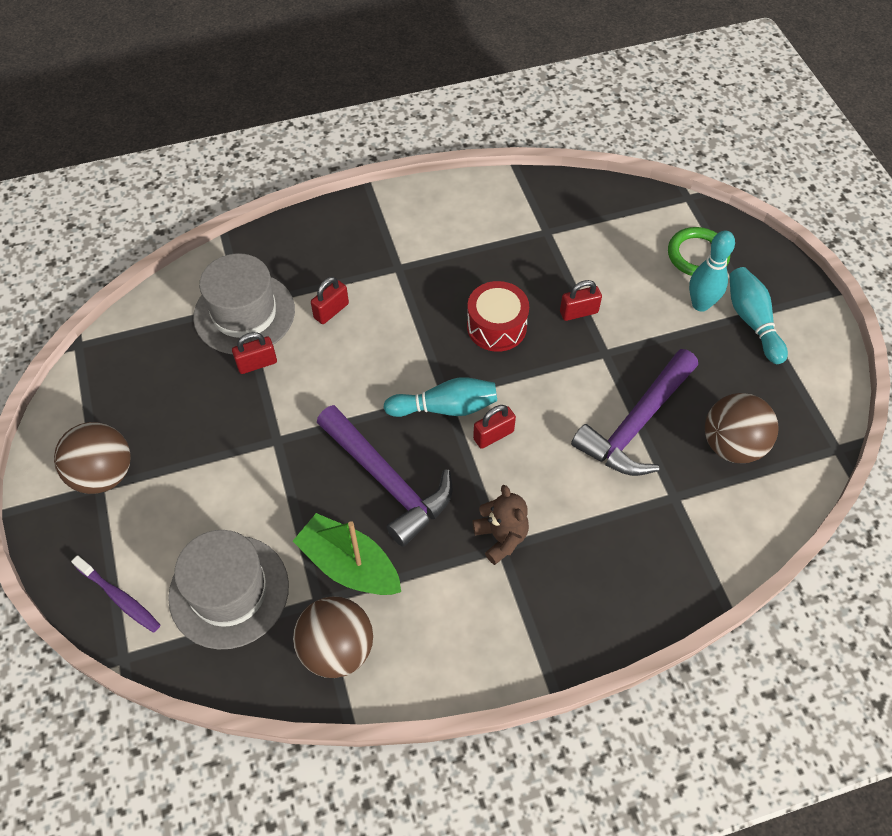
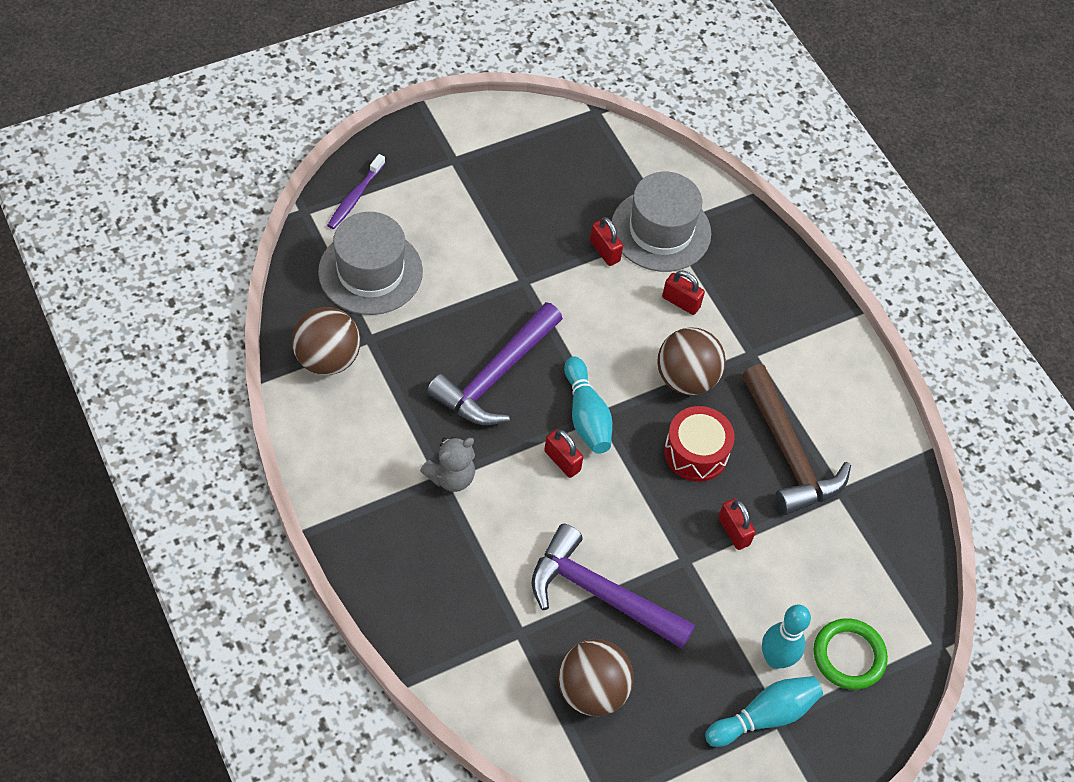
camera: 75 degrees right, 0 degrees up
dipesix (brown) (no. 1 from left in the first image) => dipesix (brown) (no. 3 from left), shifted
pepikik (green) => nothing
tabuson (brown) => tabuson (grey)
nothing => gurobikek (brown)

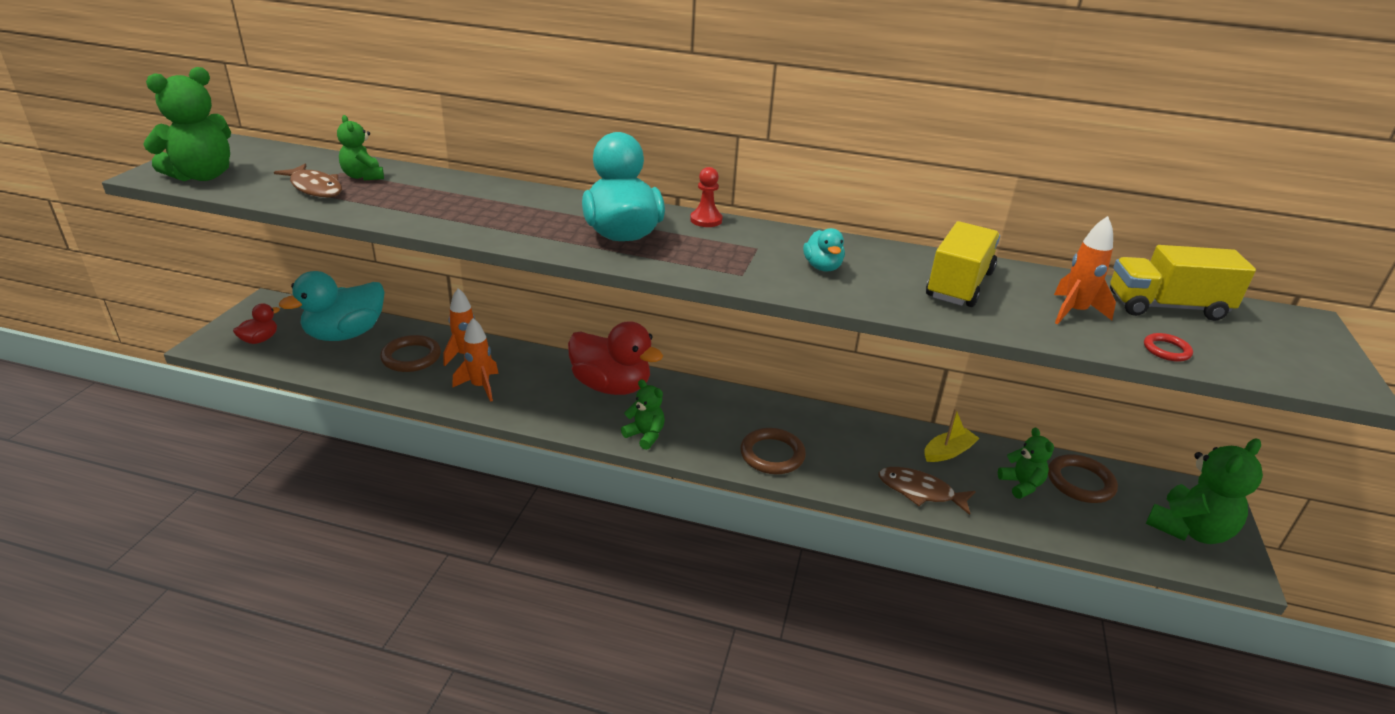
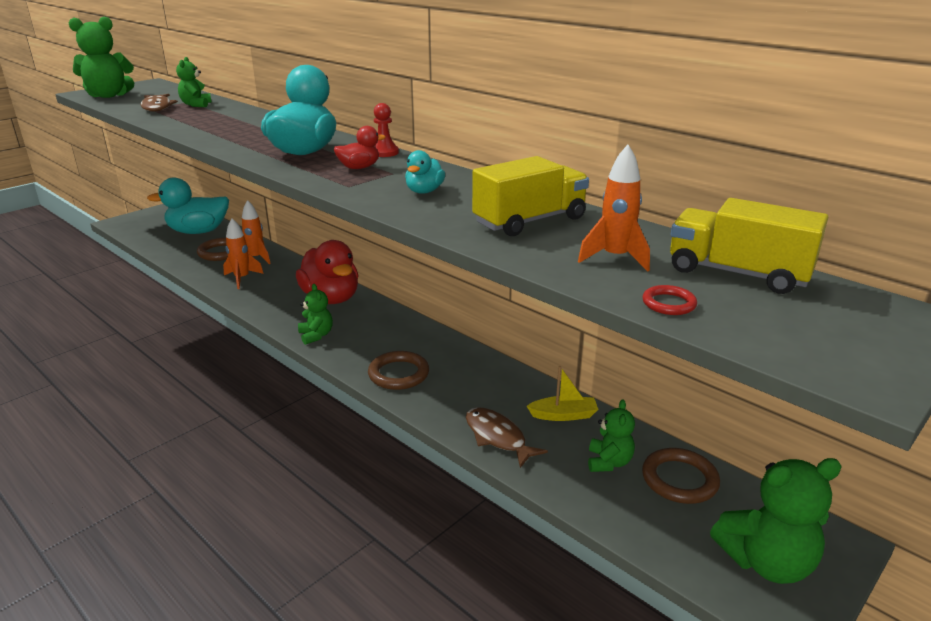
camera: 30 degrees right, 5 degrees down
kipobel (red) (no. 1 from left in the first image) => kipobel (red) (no. 2 from left), shifted

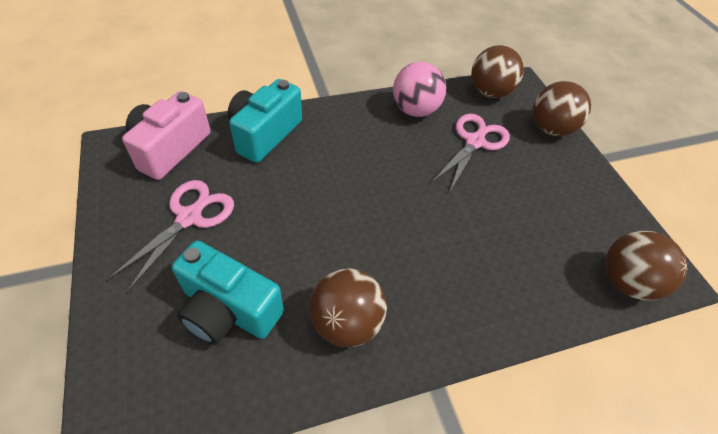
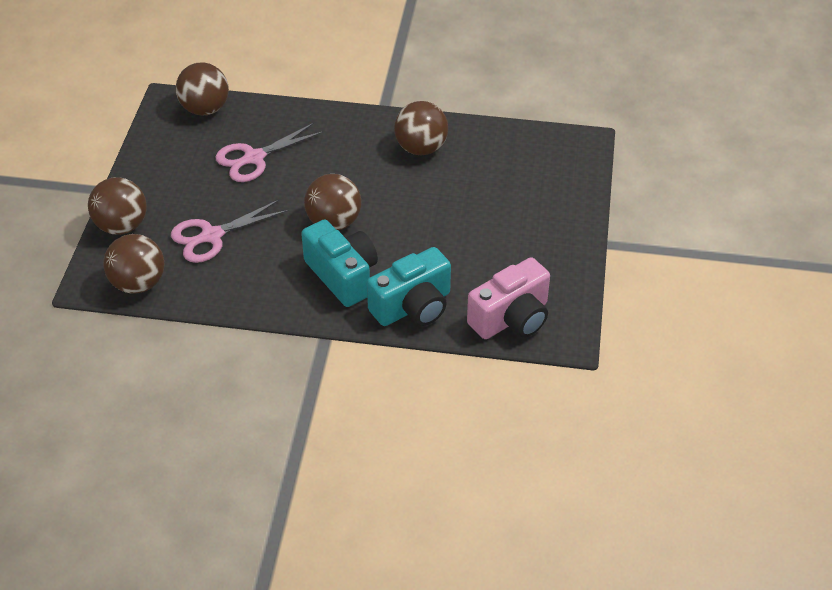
camera: 150 degrees left, 5 degrees down
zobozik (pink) (no. 1 from left in the first image) => zobozik (pink) (no. 2 from left), shifted
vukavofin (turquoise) (no. 1 from left), shifted
dipesix (pink) => nothing
nothing => dipesix (brown) (no. 4 from left)

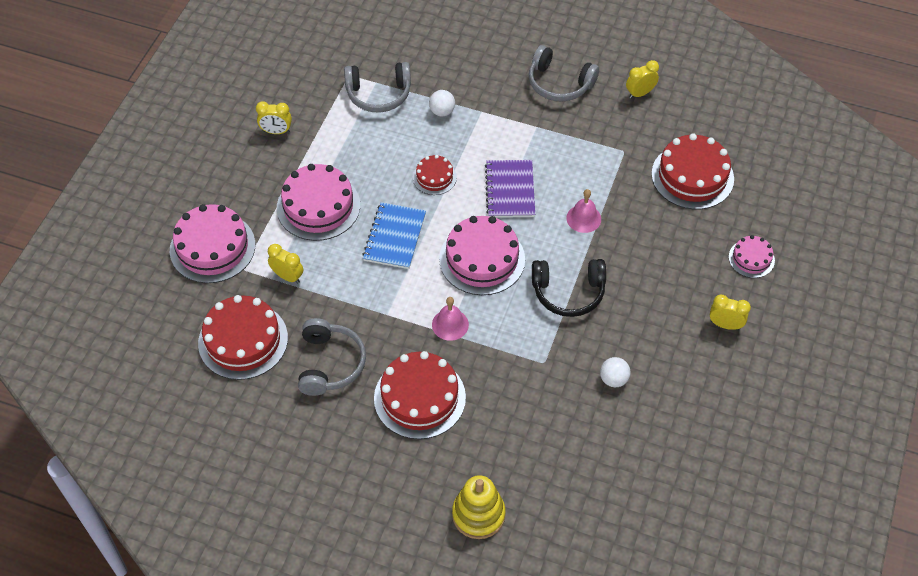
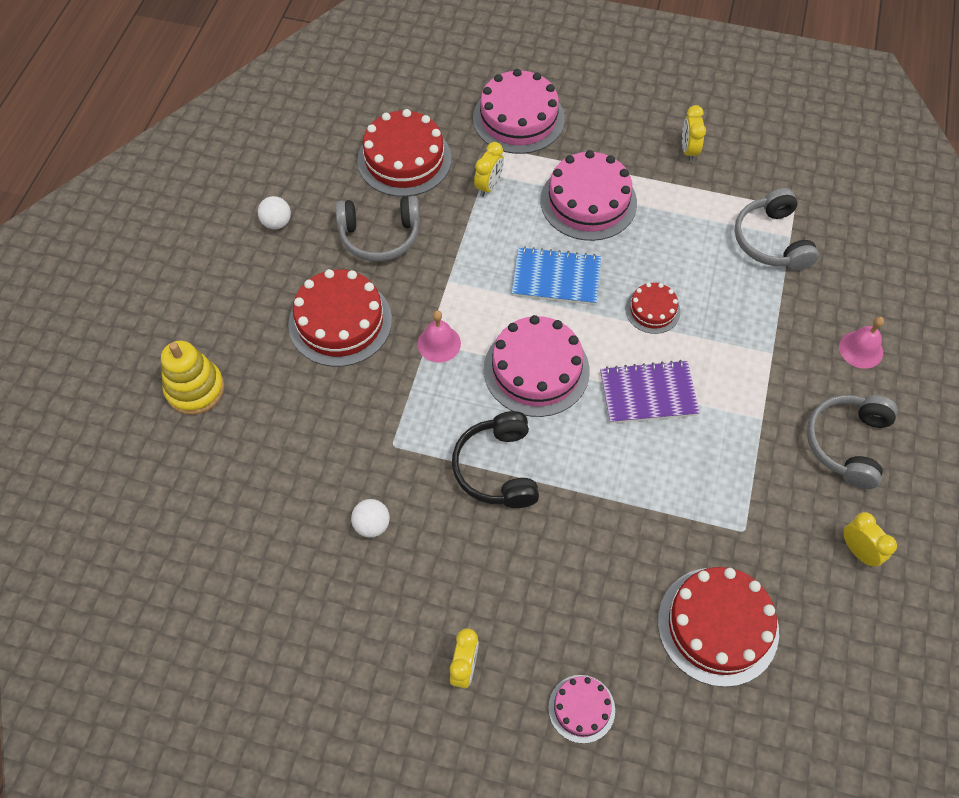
camera: 85 degrees right, 5 degrees up
dipesix (white) (no. 1 from left), shifted
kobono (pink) (no. 2 from left), shifted

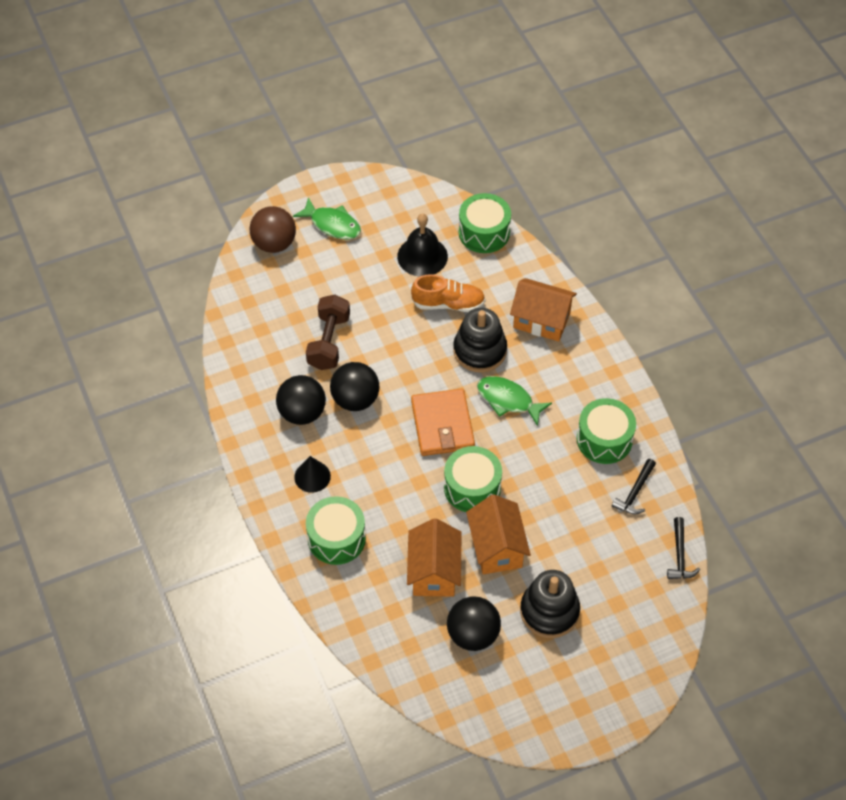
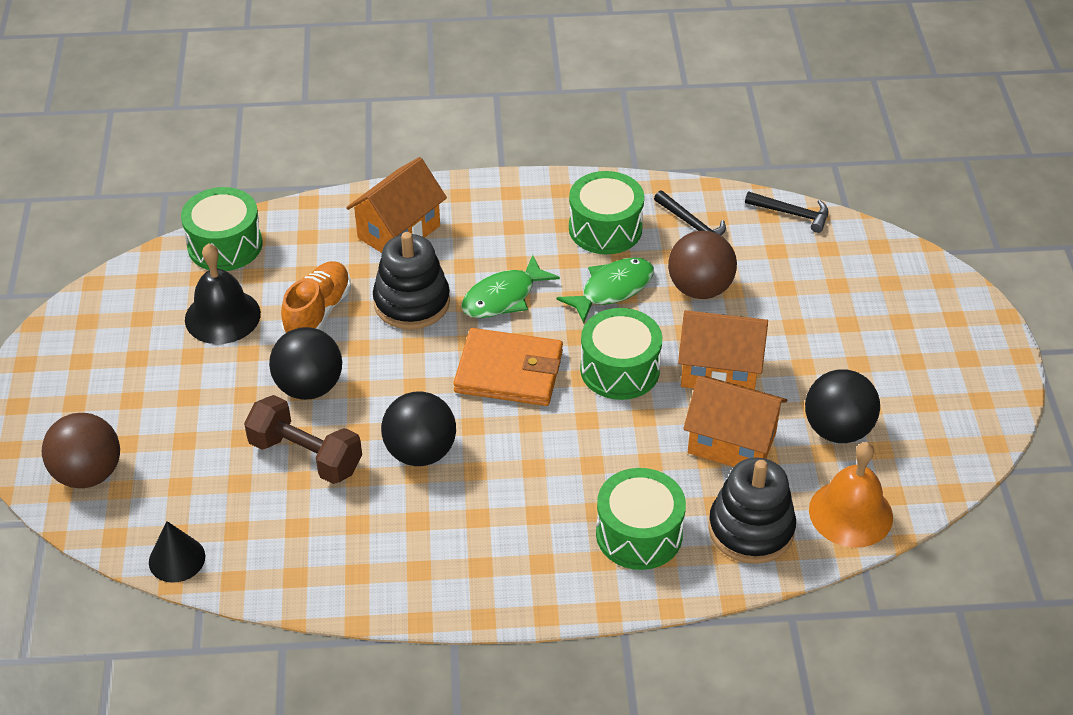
camera: 70 degrees left, 10 degrees down
dipesix (black) (no. 1 from left), shifted
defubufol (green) (no. 1 from left in the first image) => defubufol (green) (no. 2 from left), shifted
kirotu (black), shifted
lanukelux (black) (no. 2 from left), shifted
nothing => dipesix (brown) (no. 2 from left)
nothing => kobono (orange)

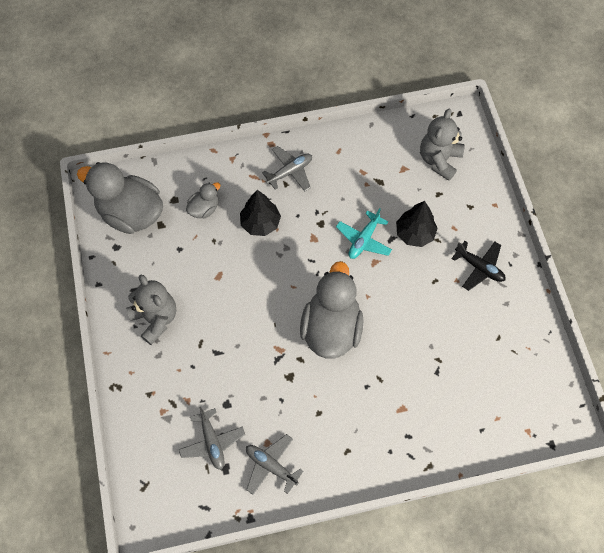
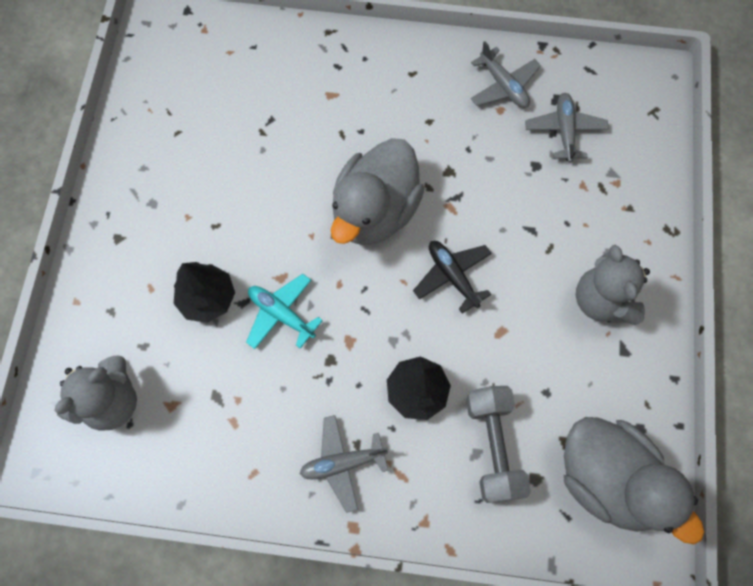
camera: 160 degrees left, 5 degrees up
kipobel (grey) (no. 2 from left) => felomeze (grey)
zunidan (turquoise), 105 degrees counterclockwise
zunidan (black), shifted

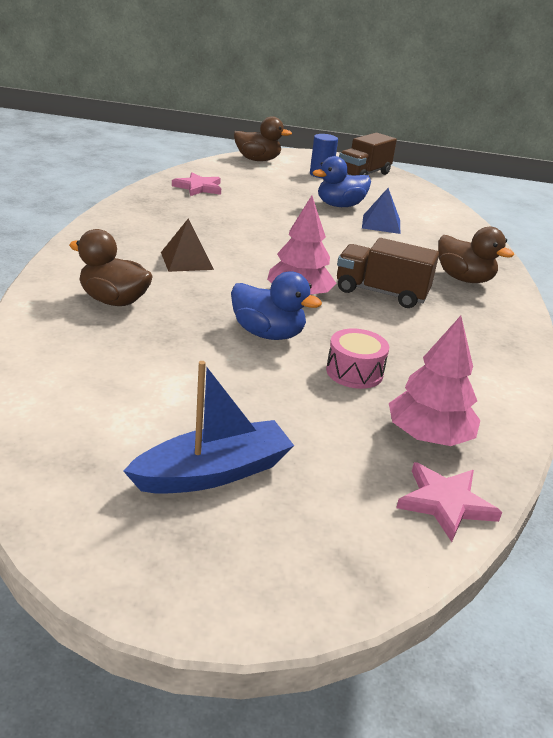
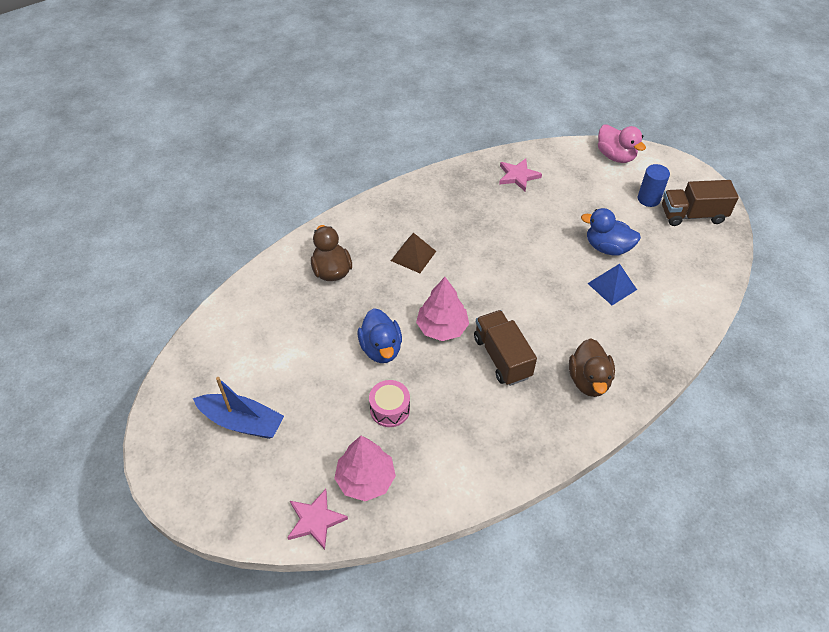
camera: 50 degrees right, 20 degrees up
kipobel (brown) (no. 2 from left) => kipobel (pink)

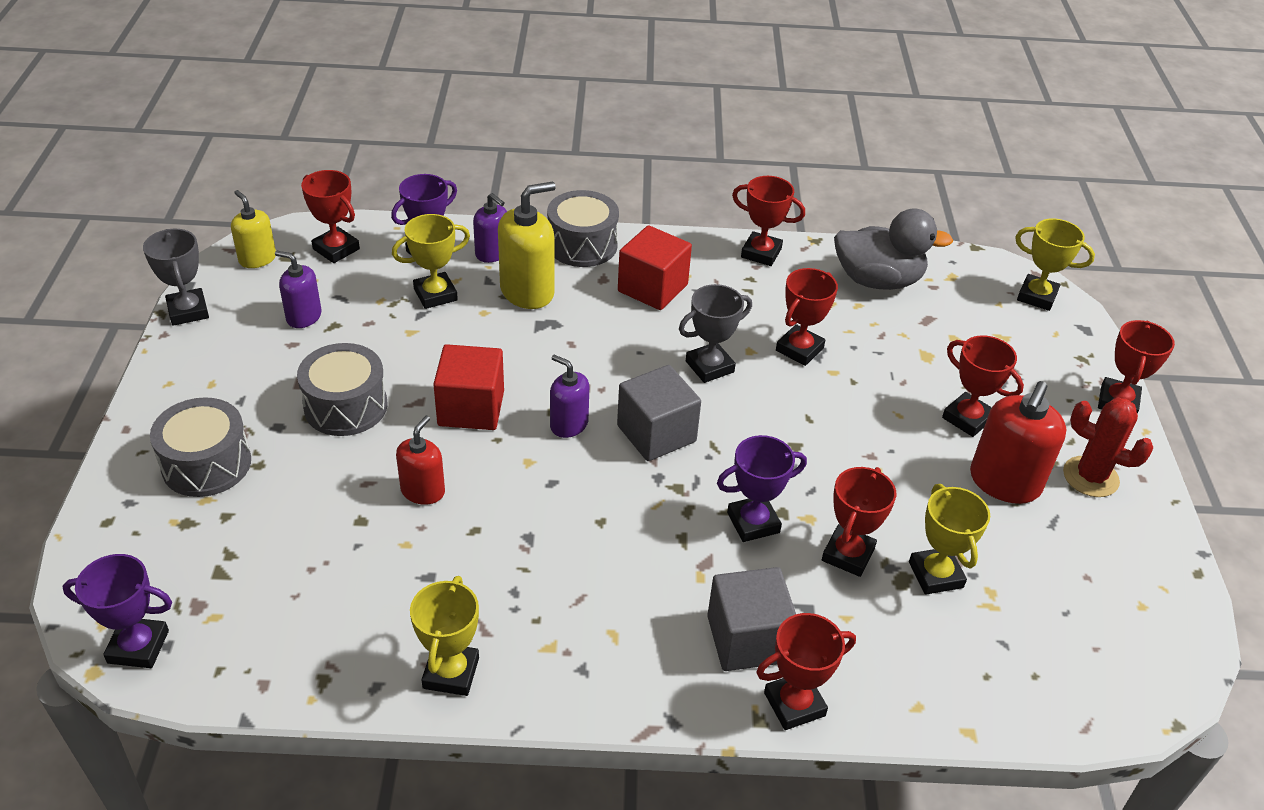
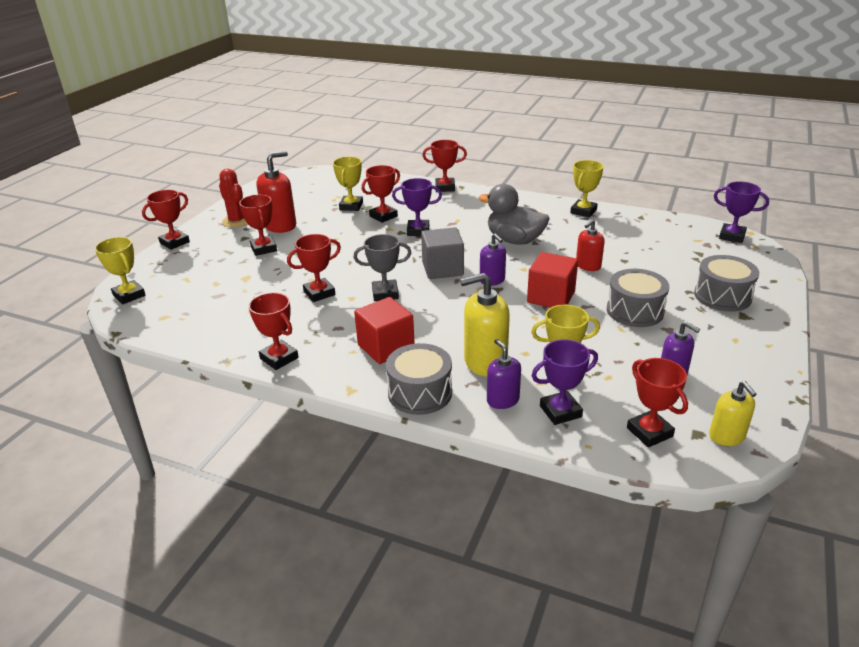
camera: 155 degrees left, 10 degrees down
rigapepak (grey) (no. 1 from left) => nothing
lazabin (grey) (no. 2 from left) => nothing
kipobel (grey), shifted

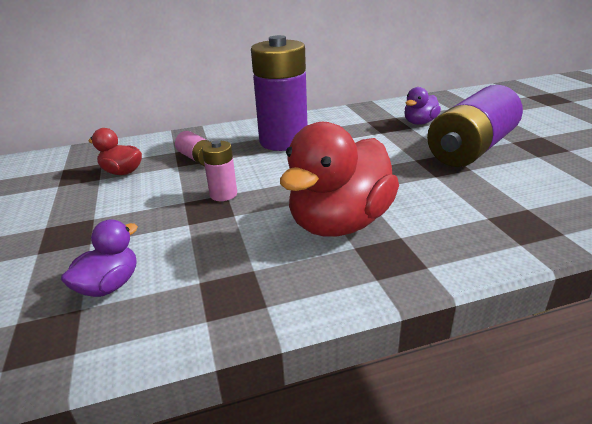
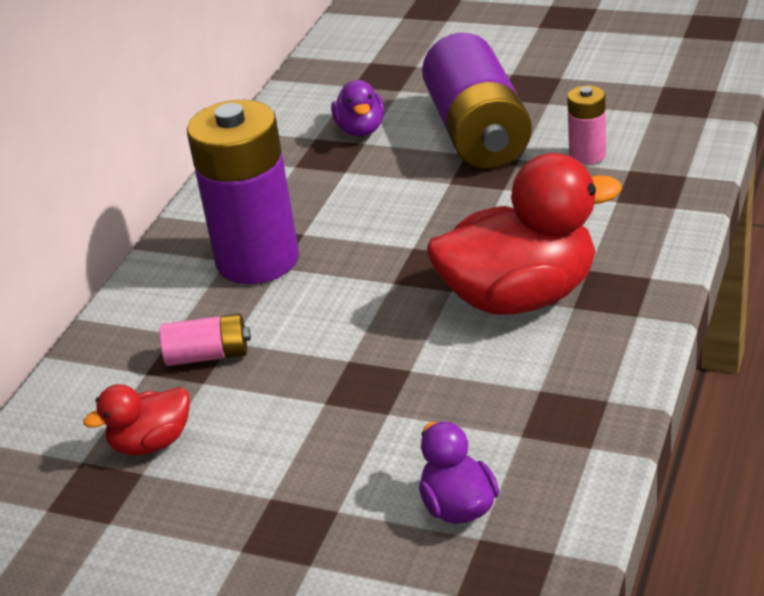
camera: 50 degrees left, 5 degrees up
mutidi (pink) (no. 2 from left), shifted
kipobel (red) (no. 2 from left), 90 degrees counterclockwise

